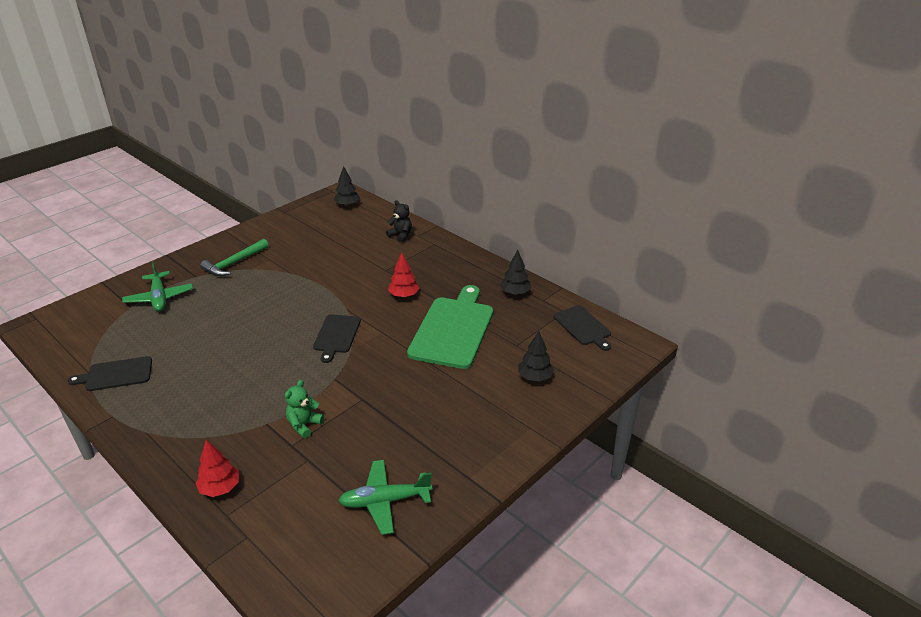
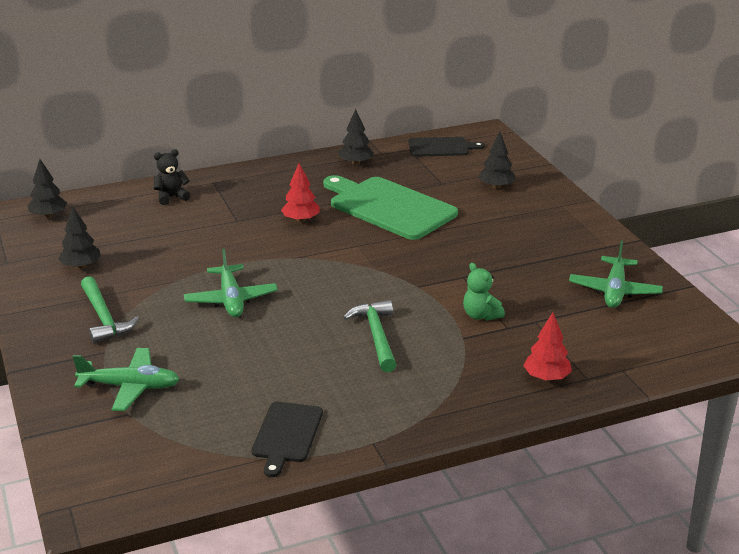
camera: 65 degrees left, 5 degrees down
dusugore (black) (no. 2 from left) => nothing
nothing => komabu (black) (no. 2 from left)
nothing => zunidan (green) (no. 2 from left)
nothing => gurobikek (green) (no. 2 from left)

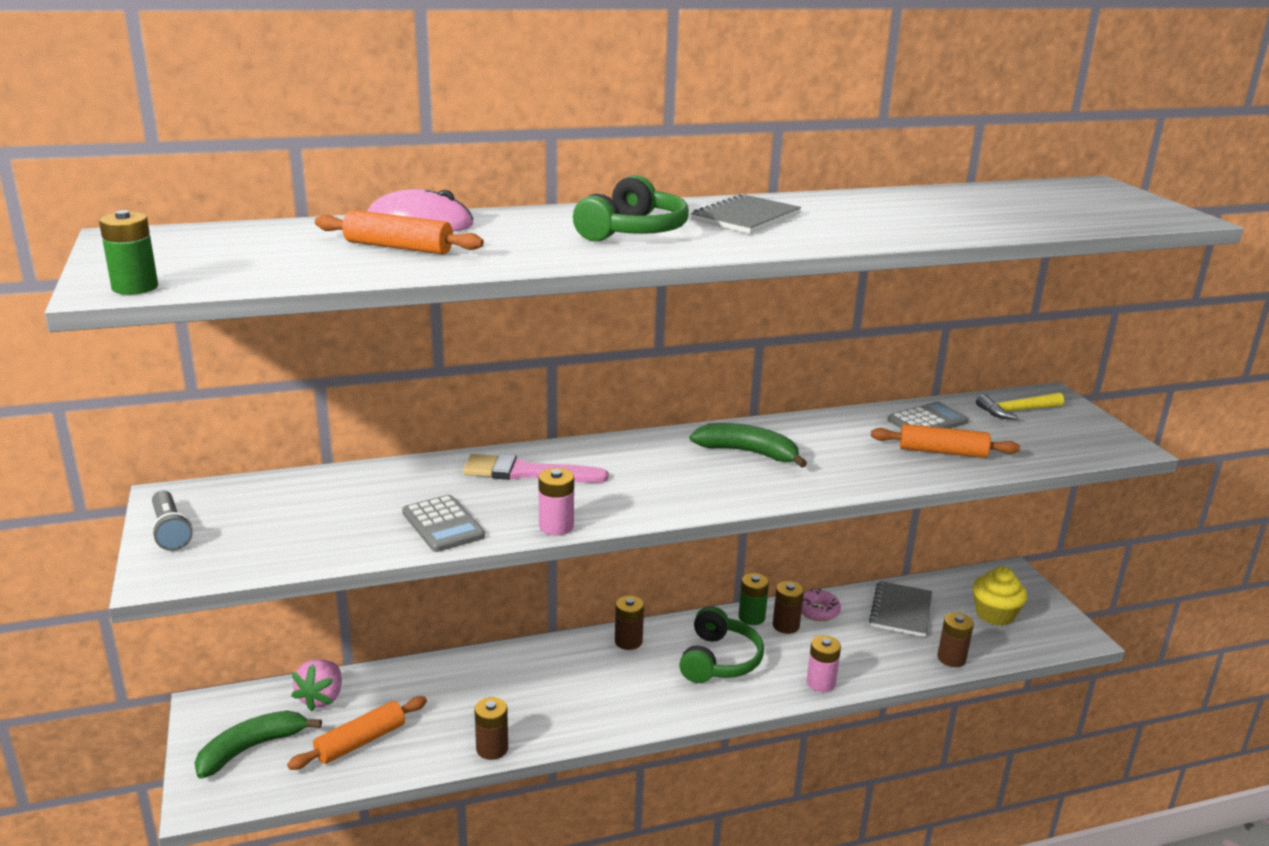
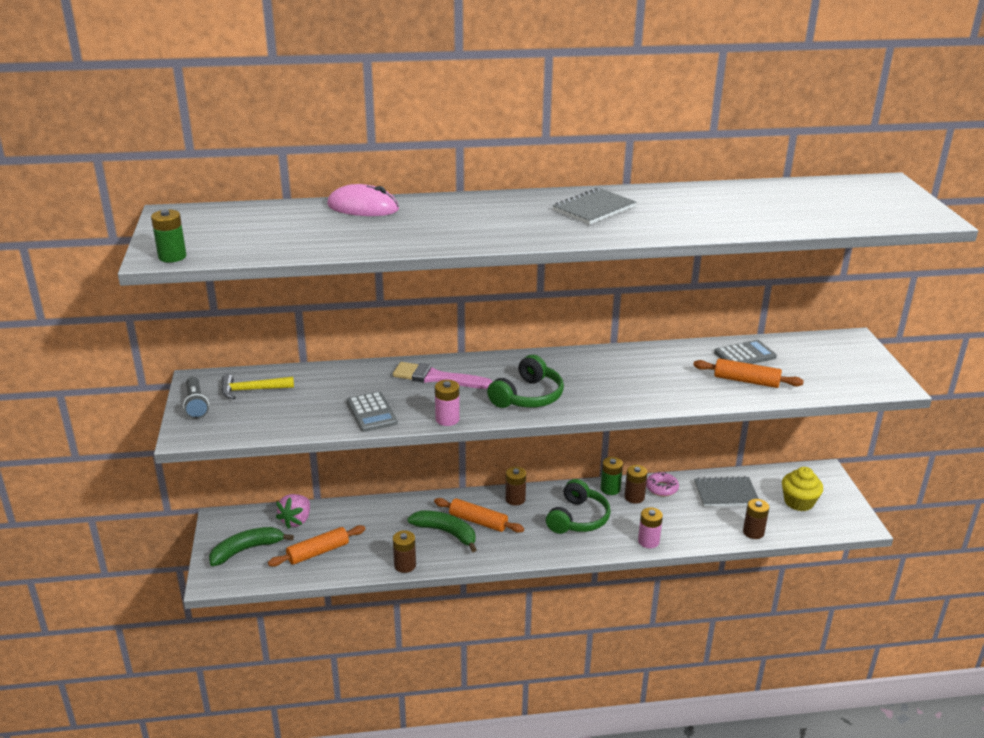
camera: 10 degrees right, 5 degrees up
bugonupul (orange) (no. 2 from left), shifted
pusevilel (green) (no. 1 from left), shifted
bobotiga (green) (no. 2 from left), shifted
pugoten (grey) (no. 2 from left), 60 degrees clockwise
gurobikek (yellow), shifted

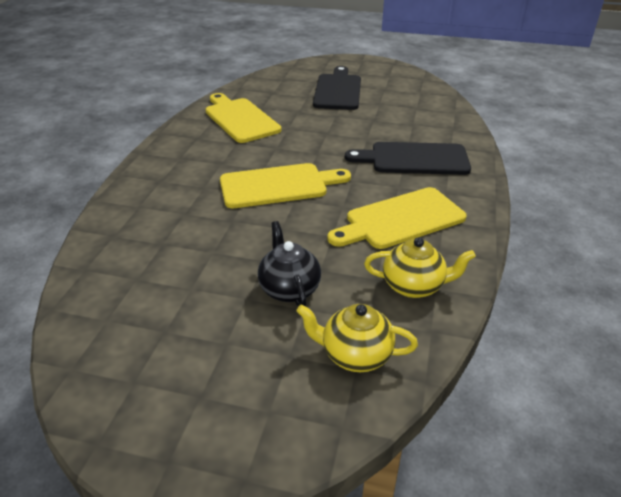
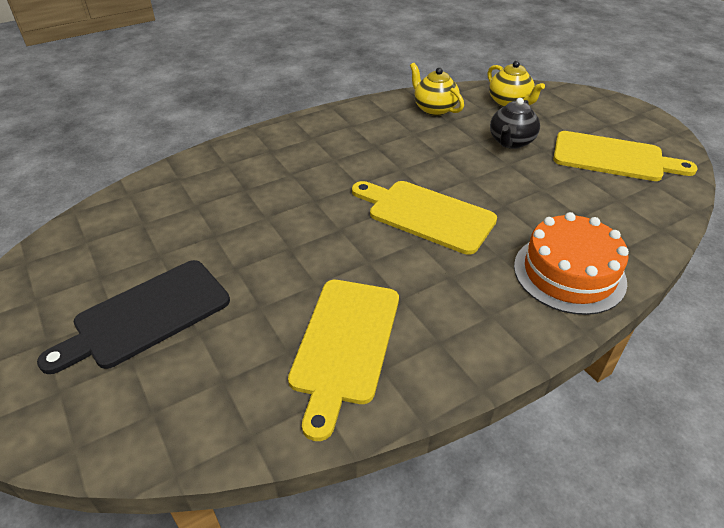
camera: 135 degrees left, 5 degrees up
dusugore (yellow) (no. 3 from left), shifted
dusugore (black) (no. 2 from left) => nothing
nothing => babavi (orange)

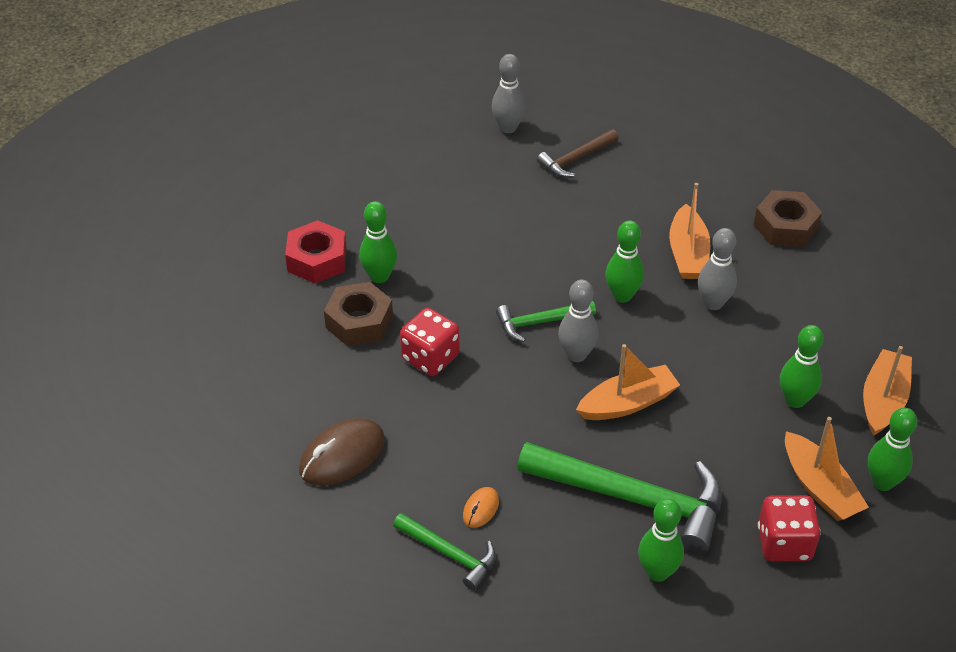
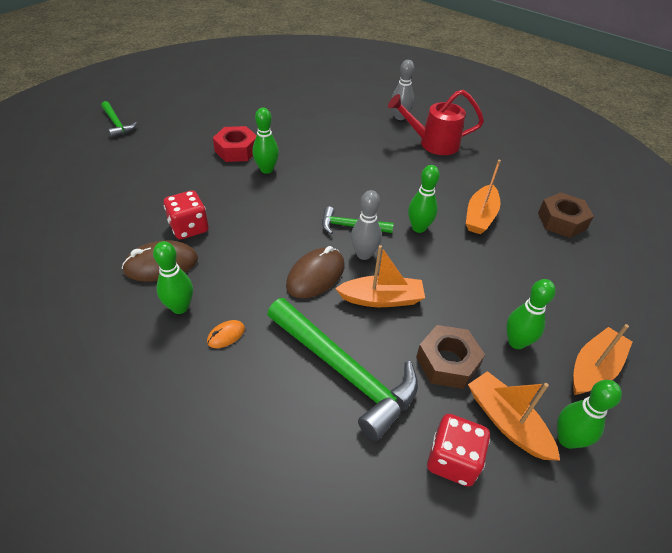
camera: 20 degrees right, 0 degrees up
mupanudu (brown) (no. 1 from left), shifted
gurobikek (green) (no. 1 from left), shifted
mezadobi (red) (no. 1 from left), shifted
gurobikek (brown) => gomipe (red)
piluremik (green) (no. 3 from left in the first image) => piluremik (green) (no. 1 from left), shifted
piluremik (grey) (no. 3 from left) => nothing
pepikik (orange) (no. 3 from left), 150 degrees clockwise
nothing => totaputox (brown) (no. 2 from left)

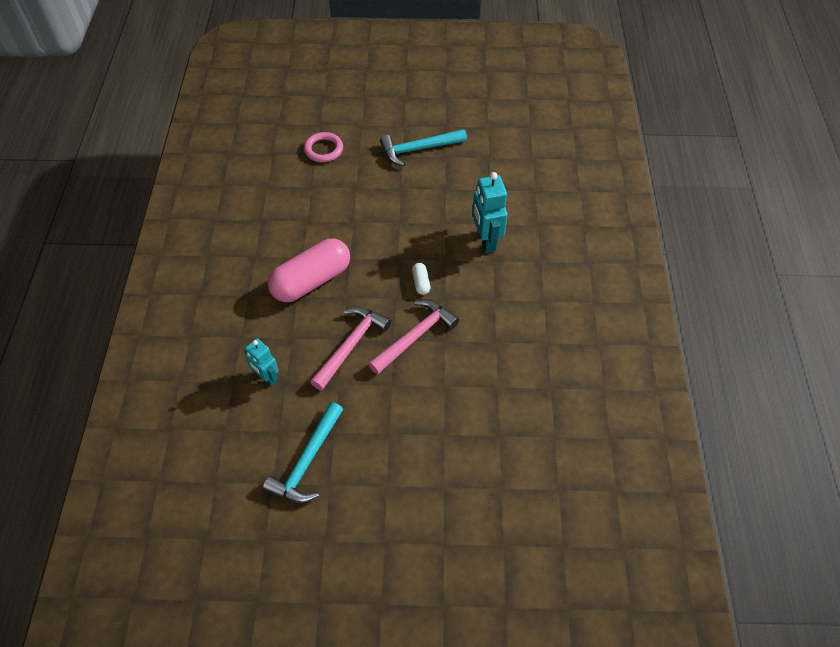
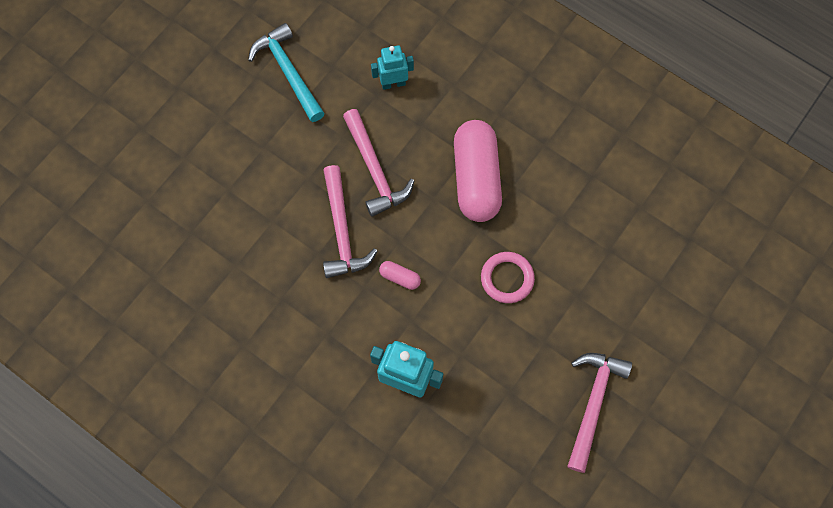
camera: 125 degrees right, 15 degrees up
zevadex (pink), shifted
gurobikek (turquoise) (no. 2 from left) => gurobikek (pink) (no. 3 from left)
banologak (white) => banologak (pink) (no. 1 from left)

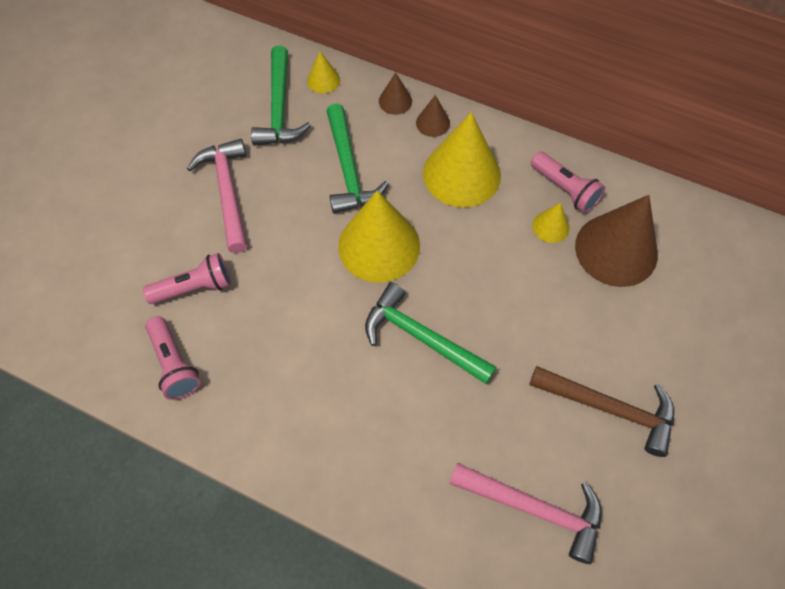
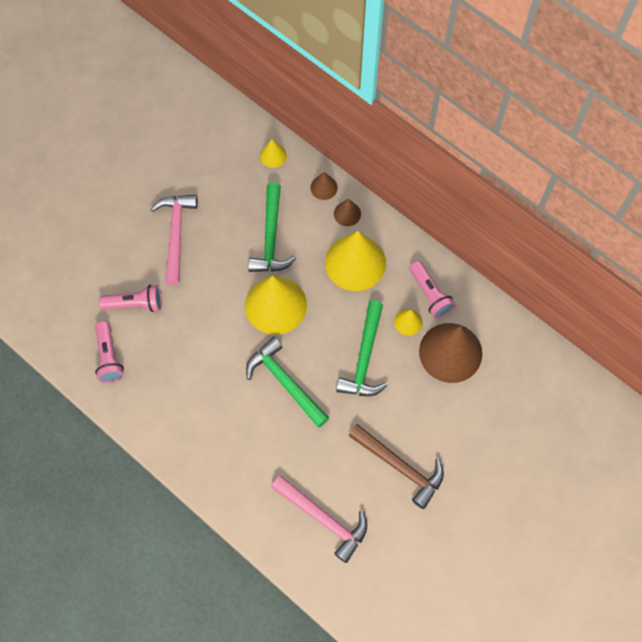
camera: 15 degrees right, 5 degrees up
gurobikek (green) (no. 1 from left in the first image) => gurobikek (green) (no. 3 from left), shifted

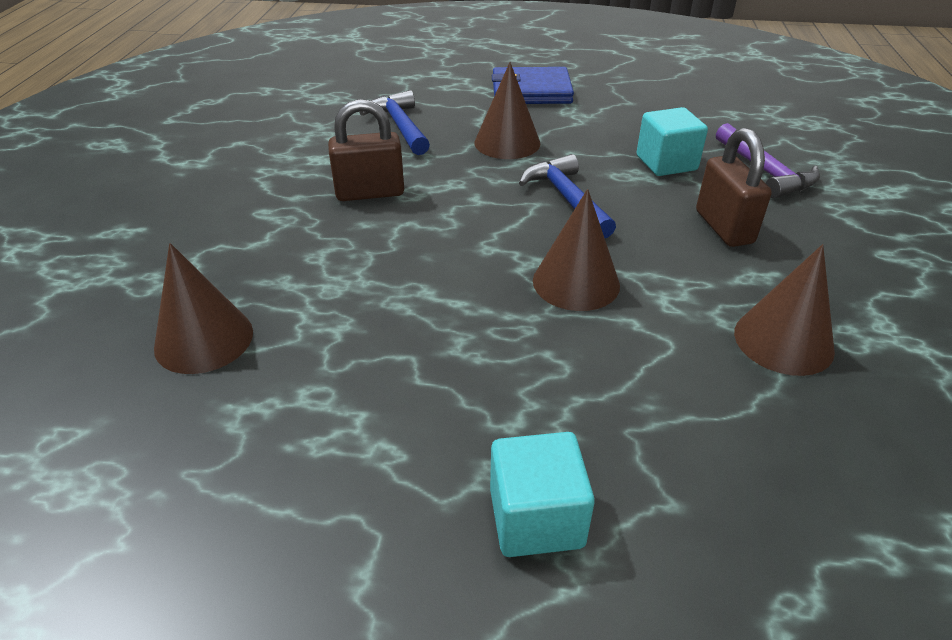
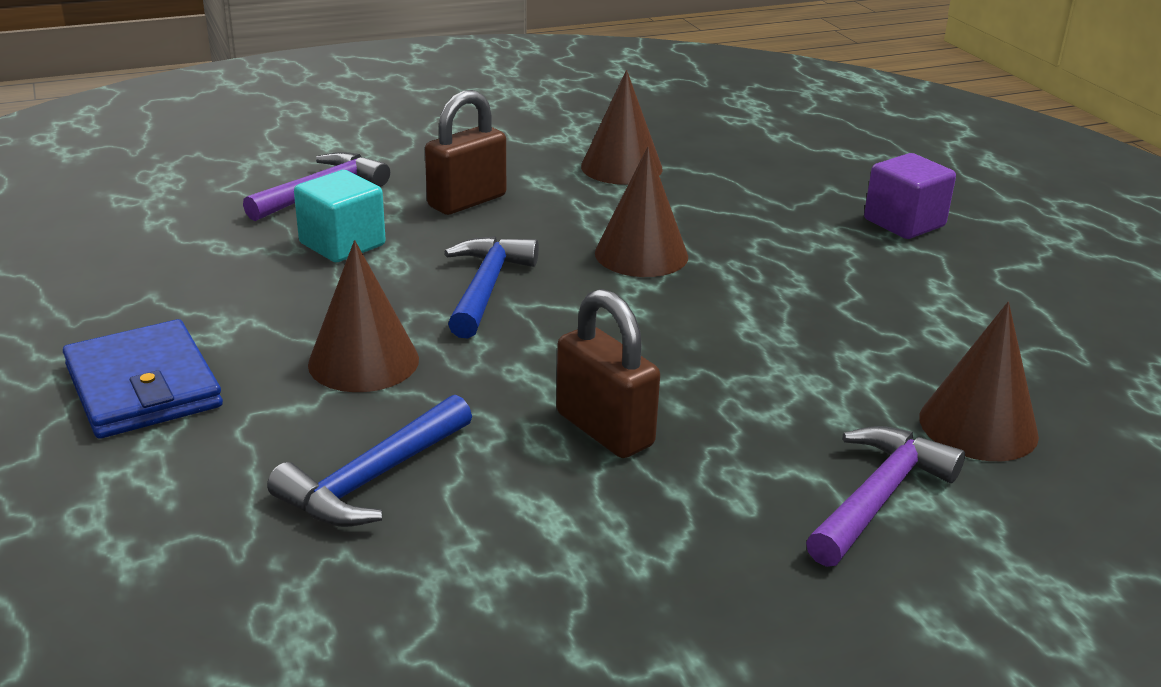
camera: 120 degrees left, 10 degrees down
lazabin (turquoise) (no. 1 from left) => lazabin (purple)
gurobikek (blue) (no. 2 from left), 150 degrees clockwise
nothing => gurobikek (purple) (no. 2 from left)

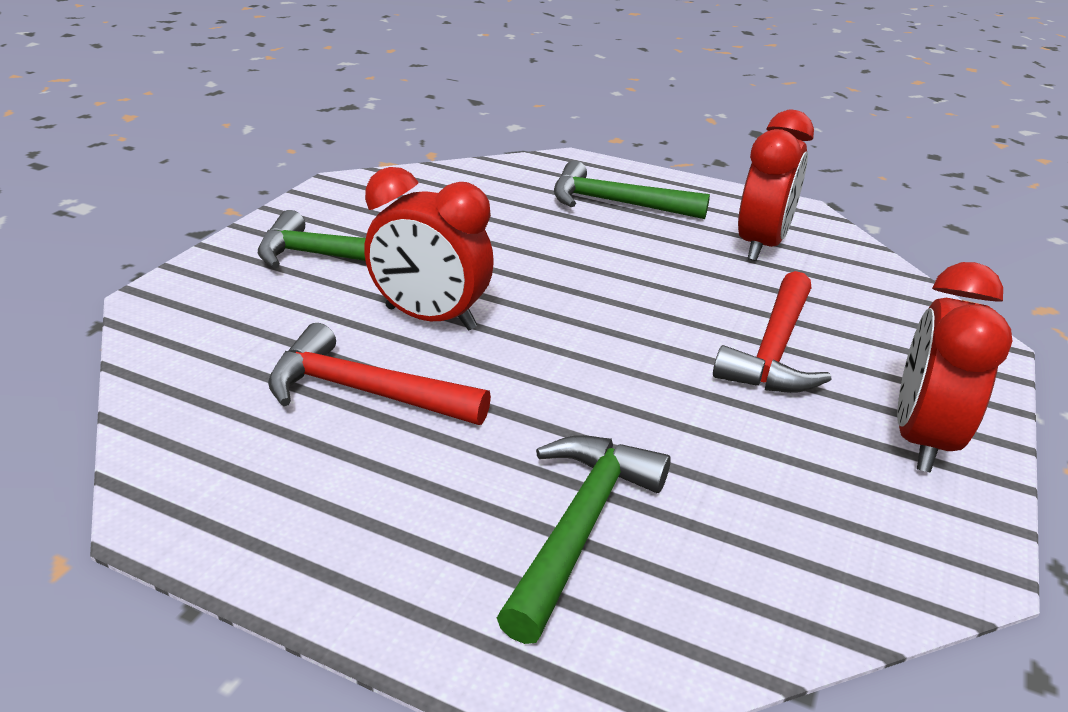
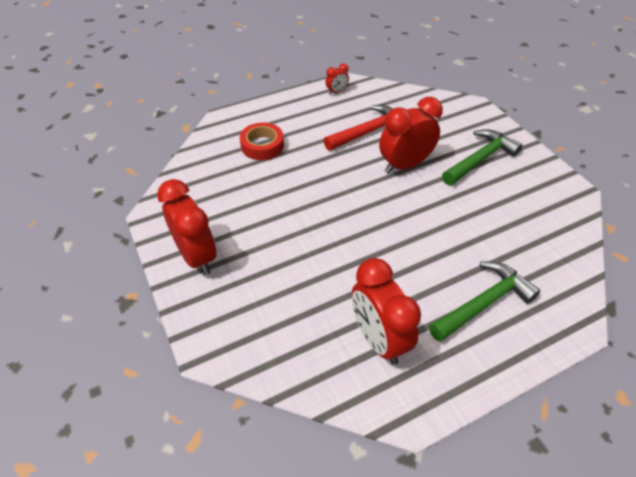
camera: 130 degrees right, 15 degrees up
gurobikek (green) (no. 2 from left) => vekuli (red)
gurobikek (red) (no. 2 from left) => nothing
nothing => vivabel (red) (no. 2 from left)

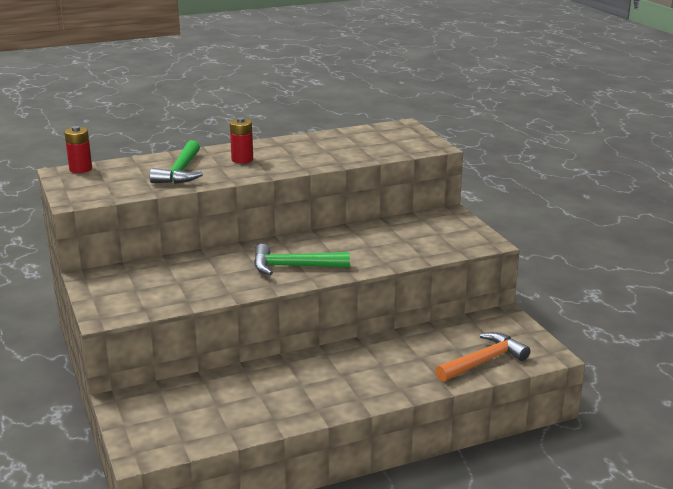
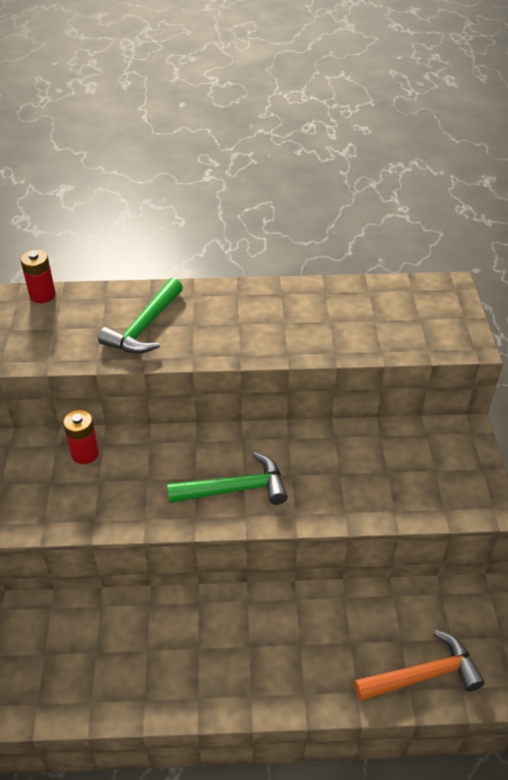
camera: 20 degrees right, 20 degrees up
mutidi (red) (no. 2 from left), shifted
gurobikek (green) (no. 2 from left), 150 degrees clockwise

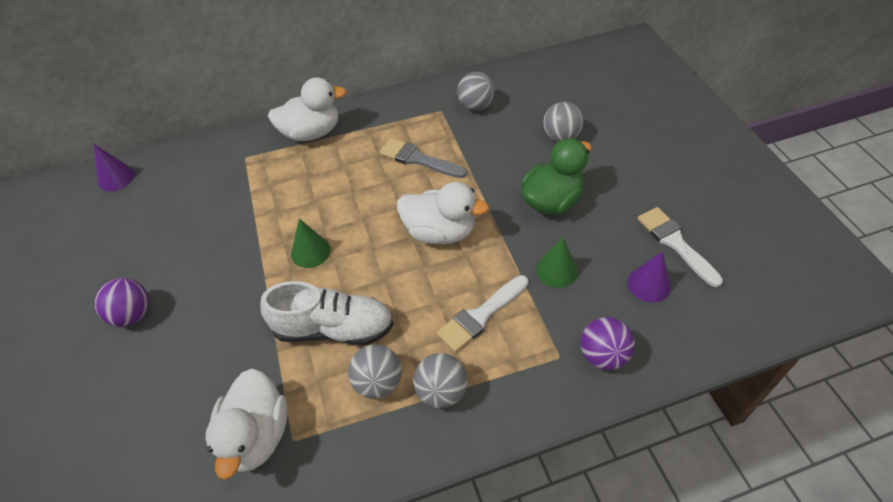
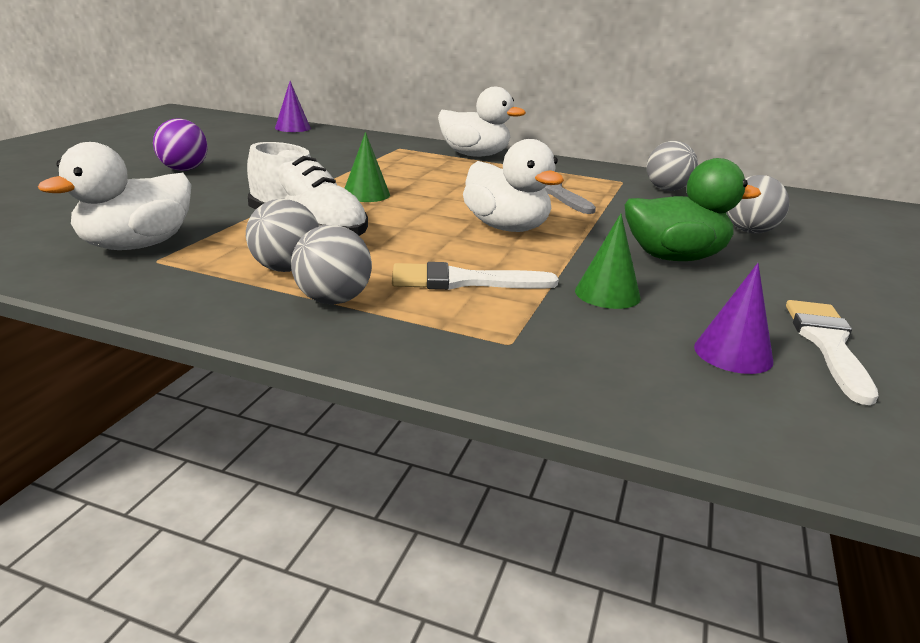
camera: 35 degrees right, 25 degrees down
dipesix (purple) (no. 2 from left) => nothing

